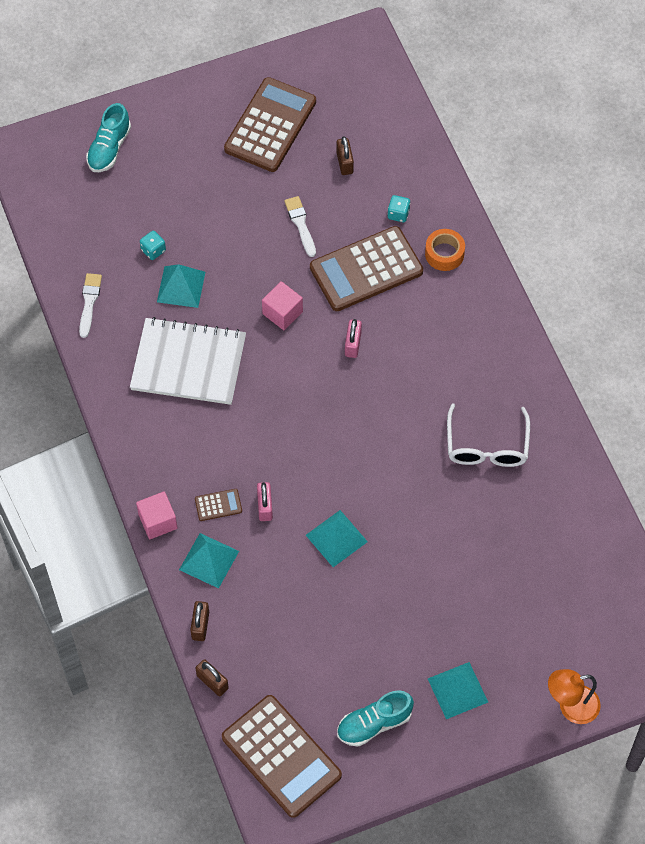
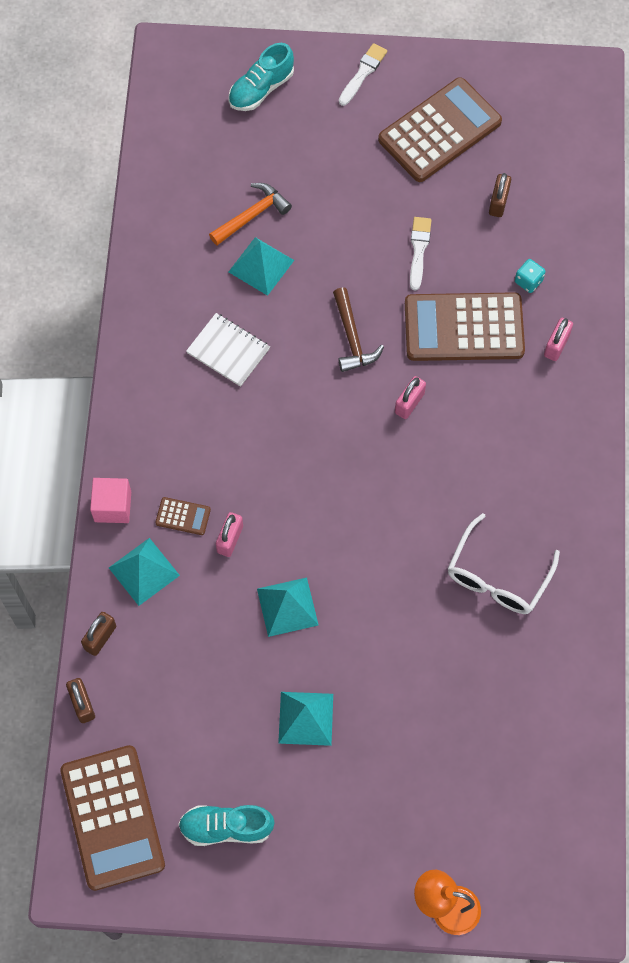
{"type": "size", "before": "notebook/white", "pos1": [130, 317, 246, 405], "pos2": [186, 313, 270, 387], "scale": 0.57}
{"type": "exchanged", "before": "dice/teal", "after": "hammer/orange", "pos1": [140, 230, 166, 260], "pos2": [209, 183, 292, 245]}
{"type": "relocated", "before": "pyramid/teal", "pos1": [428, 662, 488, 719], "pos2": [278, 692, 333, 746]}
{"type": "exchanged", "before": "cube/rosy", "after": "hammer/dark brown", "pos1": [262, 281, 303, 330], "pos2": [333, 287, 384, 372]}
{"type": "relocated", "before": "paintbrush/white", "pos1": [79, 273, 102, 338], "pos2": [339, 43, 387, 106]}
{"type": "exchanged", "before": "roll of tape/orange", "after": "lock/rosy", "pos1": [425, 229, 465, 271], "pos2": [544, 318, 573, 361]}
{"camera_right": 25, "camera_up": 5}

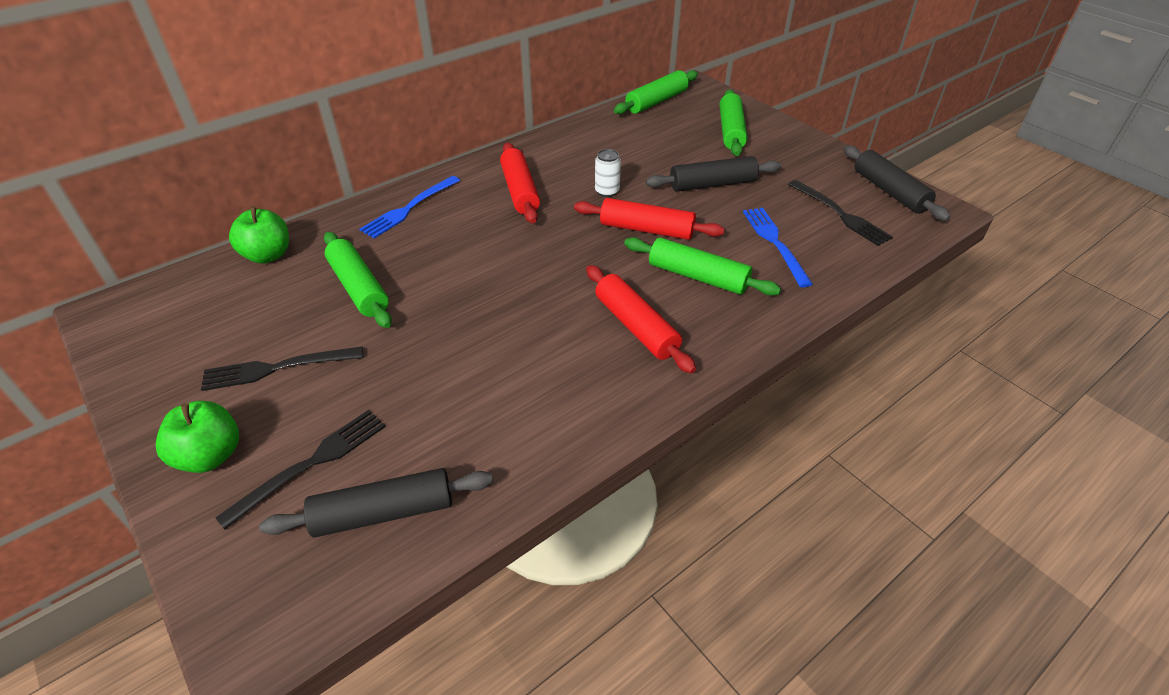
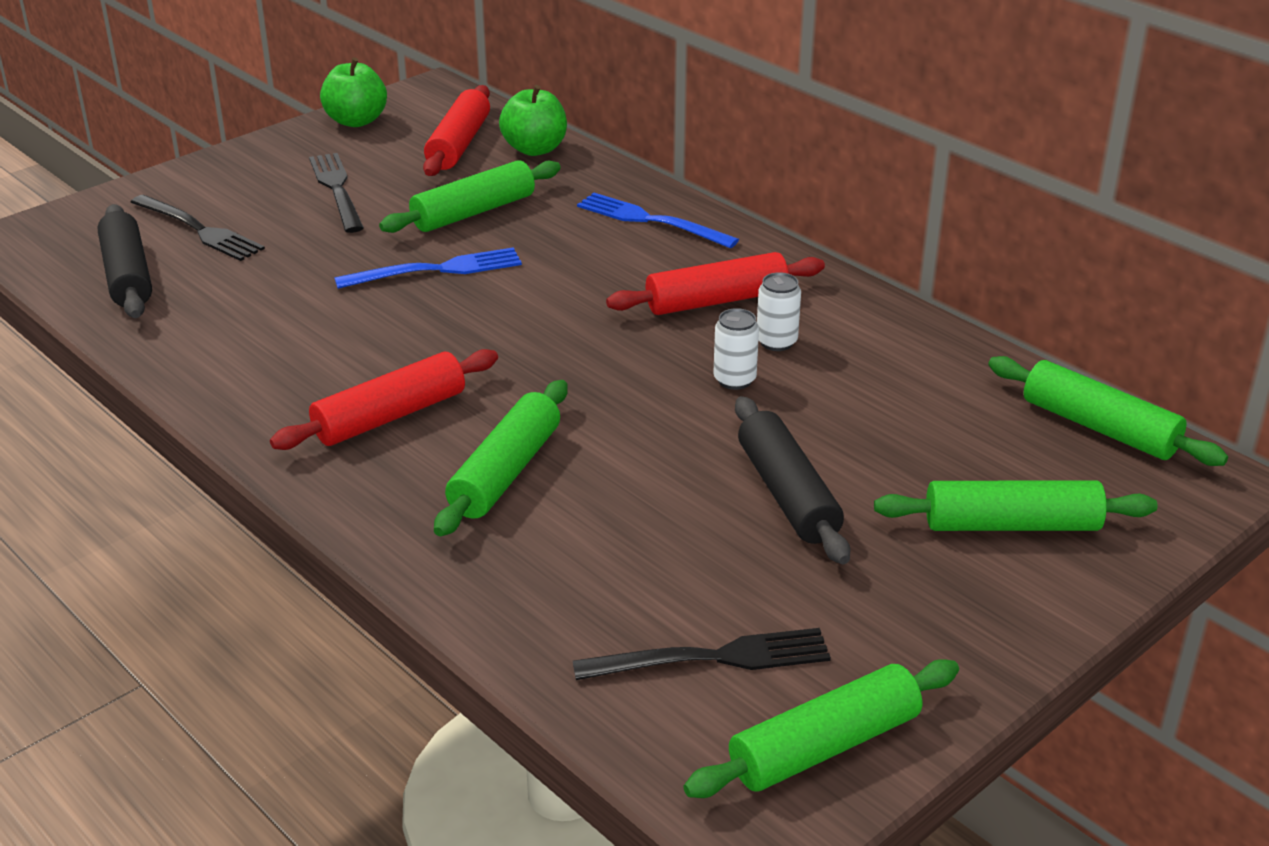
{"type": "relocated", "before": "apple/leaf-green", "pos1": [156, 401, 239, 473], "pos2": [320, 57, 387, 127]}
{"type": "relocated", "before": "fork/royal blue", "pos1": [743, 208, 813, 287], "pos2": [334, 247, 522, 289]}
{"type": "relocated", "before": "dough roller/scarlet", "pos1": [574, 198, 724, 240], "pos2": [423, 85, 490, 176]}
{"type": "spun", "before": "fork/black", "pos1": [788, 180, 893, 246], "pos2": [573, 628, 831, 680], "turn": -150}
{"type": "colour", "before": "dough roller/black", "after": "dough roller/leaf-green", "pos1": [844, 145, 951, 221], "pos2": [683, 659, 959, 798]}
{"type": "appeared", "after": "soda can/white", "pos2": [757, 272, 801, 351]}
{"camera_right": 85, "camera_up": -10}

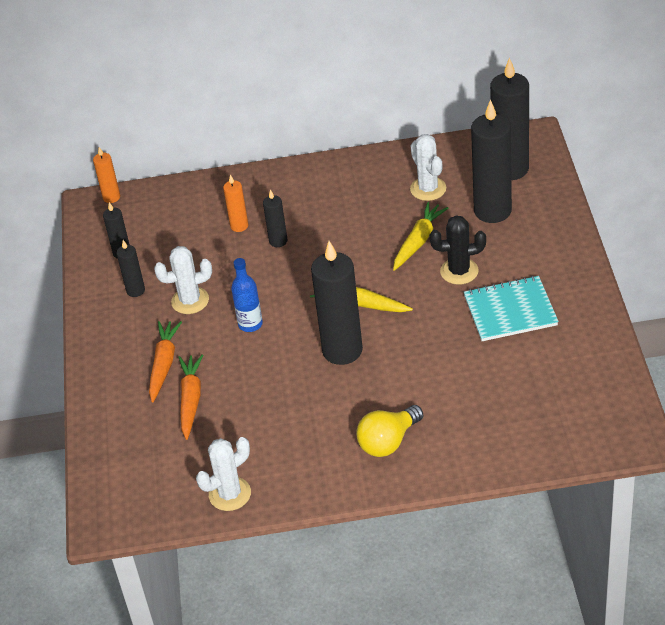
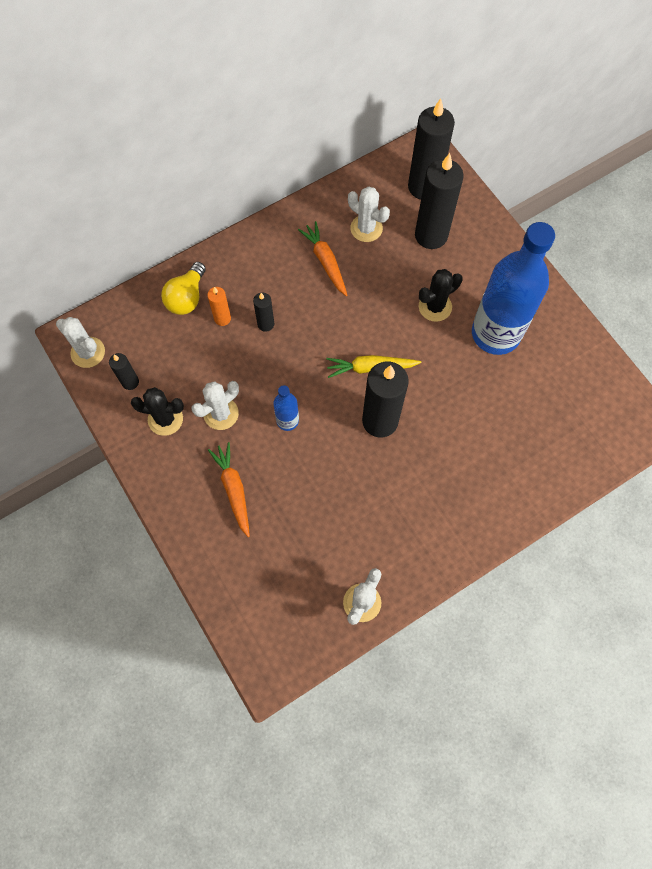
{"type": "appeared", "after": "prickly plant/white", "pos2": [56, 317, 105, 368]}
{"type": "exchanged", "before": "pillar candle/black", "after": "prickly plant/black", "pos1": [117, 240, 145, 297], "pos2": [131, 387, 184, 436]}
{"type": "relocated", "before": "light bulb/yellow", "pos1": [356, 405, 423, 457], "pos2": [161, 262, 206, 315]}
{"type": "relocated", "before": "toy carrot/orange", "pos1": [178, 354, 203, 440], "pos2": [298, 221, 348, 296]}
{"type": "exchanged", "before": "notebook/teal", "after": "drink bottle/royal blue", "pos1": [464, 276, 559, 341], "pos2": [472, 222, 555, 355]}
{"type": "missing", "before": "pillar candle/orange", "pos1": [93, 147, 120, 203]}
{"type": "missing", "before": "toy carrot/yellow", "pos1": [393, 202, 449, 271]}
{"camera_right": -30, "camera_up": 25}

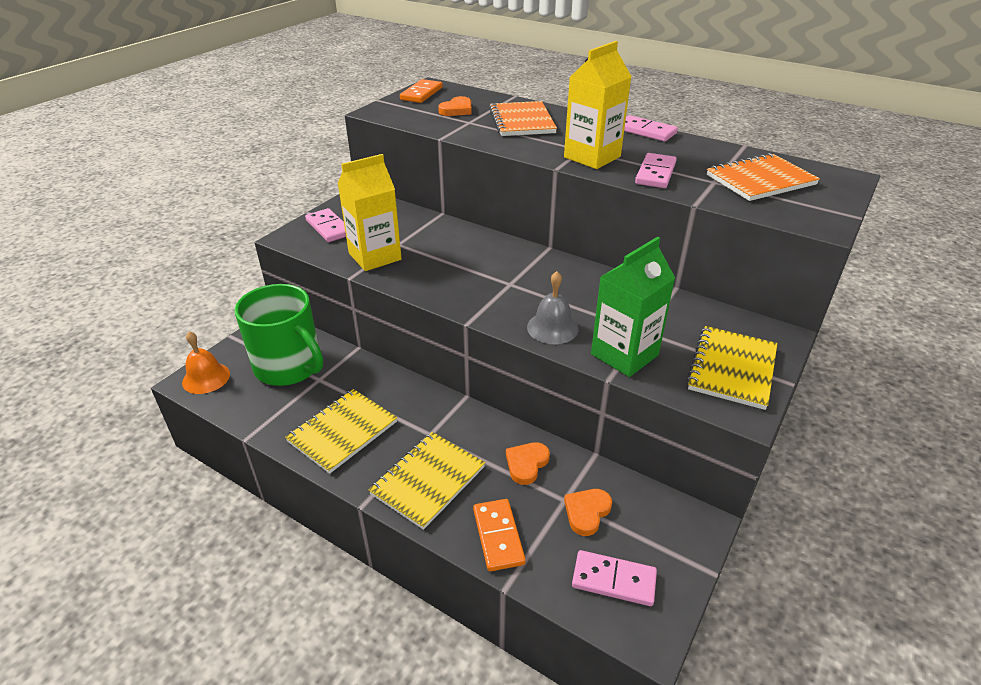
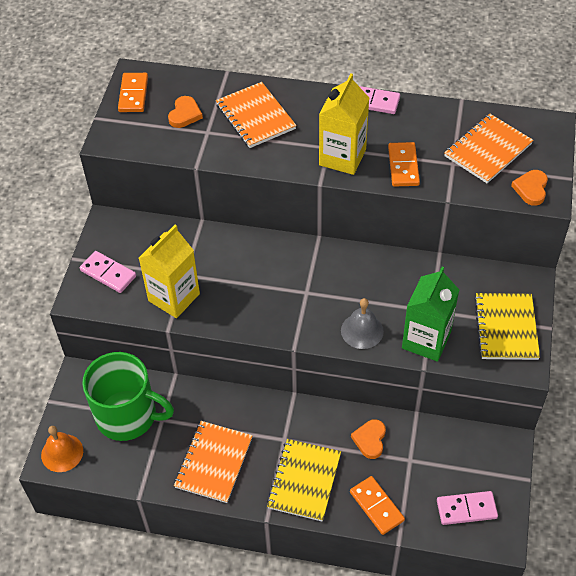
{"type": "colour", "before": "notebook/yellow", "after": "notebook/orange", "pos1": [285, 389, 397, 474], "pos2": [174, 421, 253, 503]}
{"type": "colour", "before": "domino/rosy", "after": "domino/orange", "pos1": [635, 153, 677, 188], "pos2": [388, 142, 420, 187]}
{"type": "relocated", "before": "love heart/orange", "pos1": [564, 489, 612, 536], "pos2": [511, 170, 548, 206]}
{"camera_right": -20, "camera_up": 15}

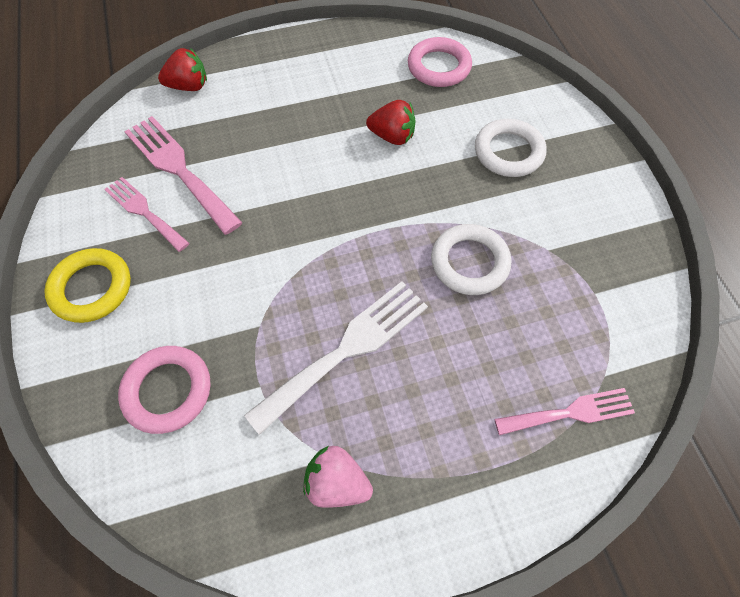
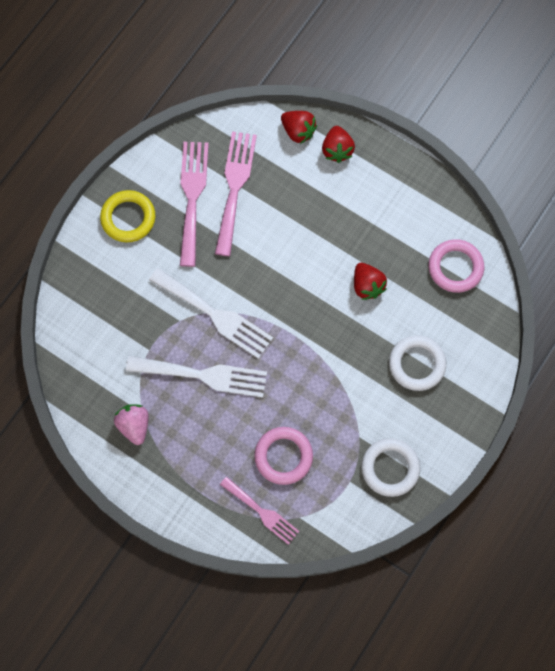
{"type": "appeared", "after": "fork/white", "pos2": [149, 268, 273, 359]}
{"type": "size", "before": "fork/rosy", "pos1": [104, 177, 189, 252], "pos2": [180, 142, 209, 267], "scale": 1.58}
{"type": "relocated", "before": "torus/rosy", "pos1": [118, 346, 210, 434], "pos2": [254, 427, 313, 485]}
{"type": "appeared", "after": "toy strawberry/scarlet", "pos2": [322, 126, 355, 163]}
{"type": "relocated", "before": "torus/white", "pos1": [431, 224, 511, 295], "pos2": [361, 438, 420, 497]}
{"camera_right": 50, "camera_up": 10}

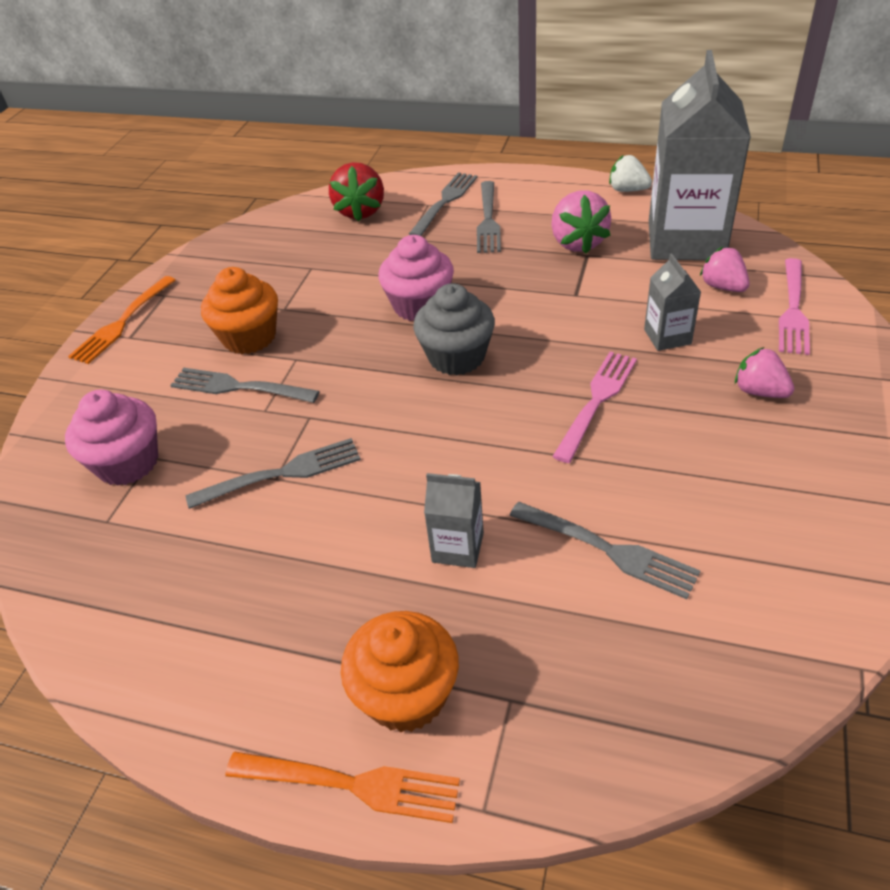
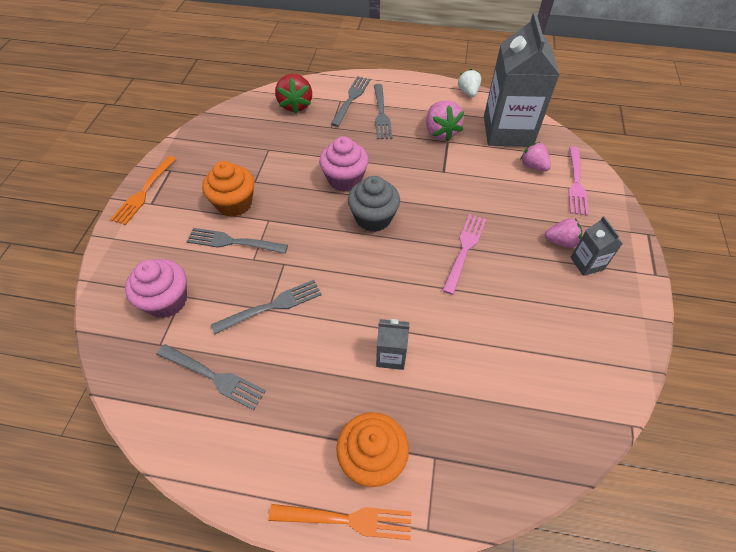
{"type": "relocated", "before": "fork/ash-grey", "pos1": [510, 502, 700, 599], "pos2": [157, 344, 266, 410]}
{"type": "spun", "before": "toy strawberry/white", "pos1": [609, 155, 652, 192], "pos2": [458, 69, 481, 97], "turn": 60}
{"type": "spun", "before": "toy strawberry/rosy", "pos1": [735, 347, 794, 398], "pos2": [545, 218, 582, 248], "turn": 150}
{"type": "relocated", "before": "milk carton/ash-grey", "pos1": [644, 254, 701, 351], "pos2": [571, 216, 623, 276]}
{"camera_right": -10, "camera_up": 10}

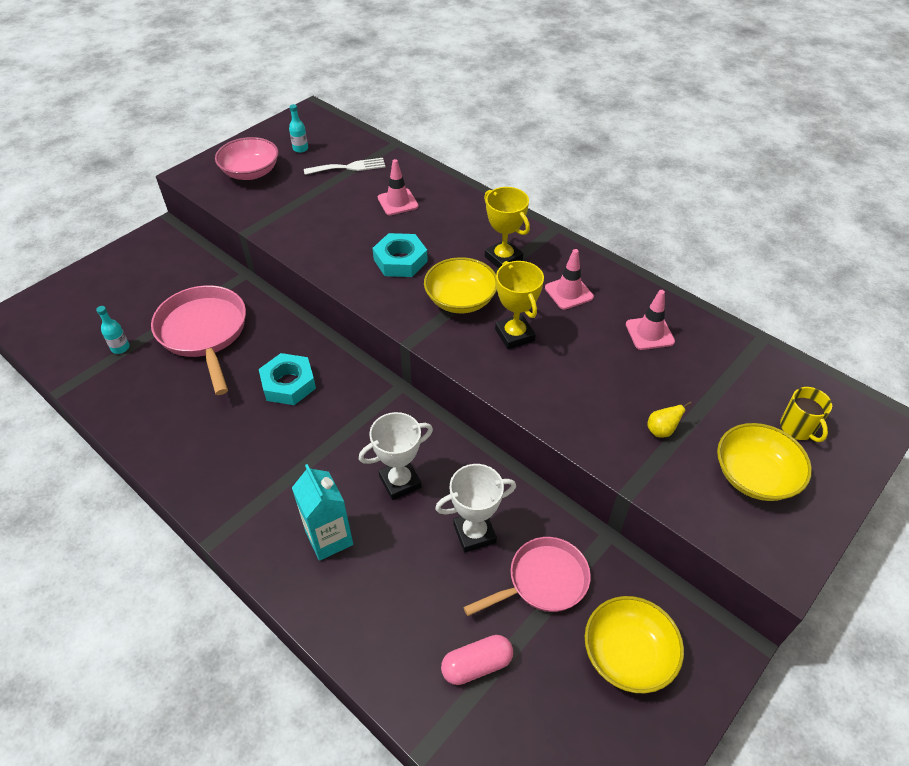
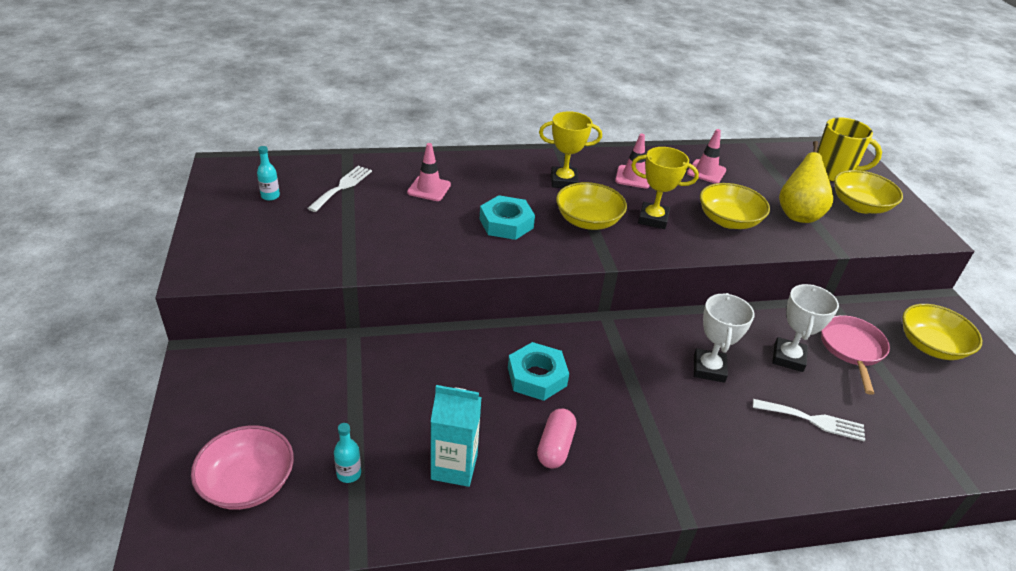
{"type": "relocated", "before": "deep dish/rosy", "pos1": [215, 137, 278, 180], "pos2": [191, 425, 294, 510]}
{"type": "relocated", "before": "milk carton/teal", "pos1": [292, 464, 353, 561], "pos2": [431, 385, 482, 487]}
{"type": "relocated", "before": "pill shape/rosy", "pos1": [441, 635, 513, 685], "pos2": [537, 409, 576, 468]}
{"type": "appeared", "after": "deep dish/yellow", "pos2": [700, 183, 770, 229]}
{"type": "appeared", "after": "fork/white", "pos2": [753, 399, 865, 442]}
{"type": "size", "before": "toy pear/yellow", "pos1": [647, 401, 692, 438], "pos2": [779, 141, 833, 223], "scale": 2.22}
{"type": "size", "before": "mug/yellow", "pos1": [780, 387, 832, 442], "pos2": [817, 117, 882, 182], "scale": 1.63}
{"type": "missing", "before": "skillet/rosy", "pos1": [151, 285, 246, 395]}
{"camera_right": -55, "camera_up": -10}

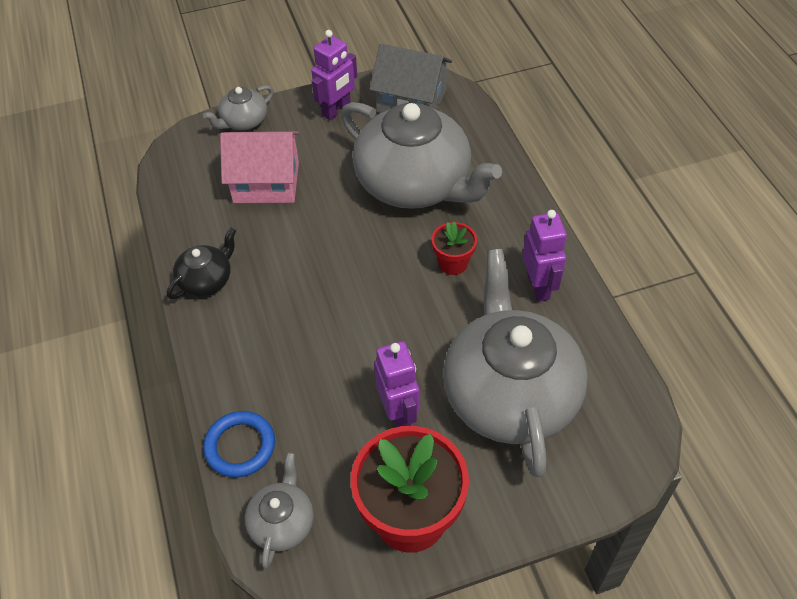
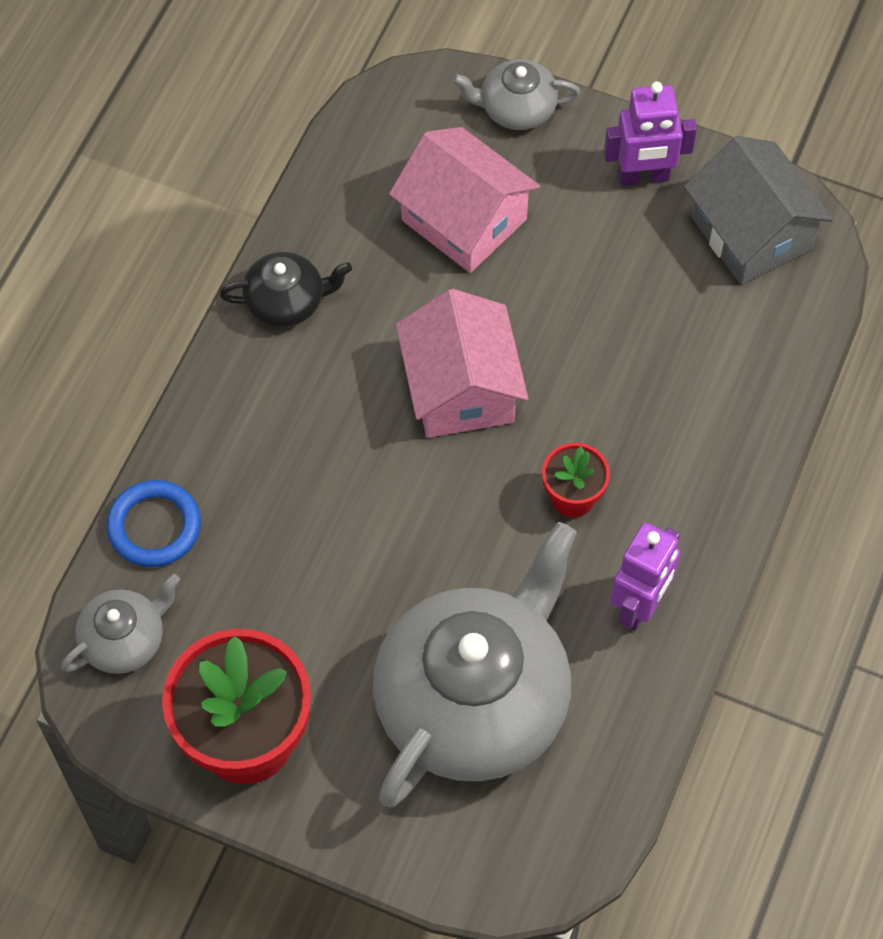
{"type": "appeared", "after": "toy house/rosy", "pos2": [396, 289, 528, 438]}
{"type": "missing", "before": "china teapot/ash-grey", "pos1": [341, 102, 502, 209]}
{"type": "missing", "before": "robot/royal purple", "pos1": [374, 341, 419, 427]}
{"camera_right": 40, "camera_up": 10}

